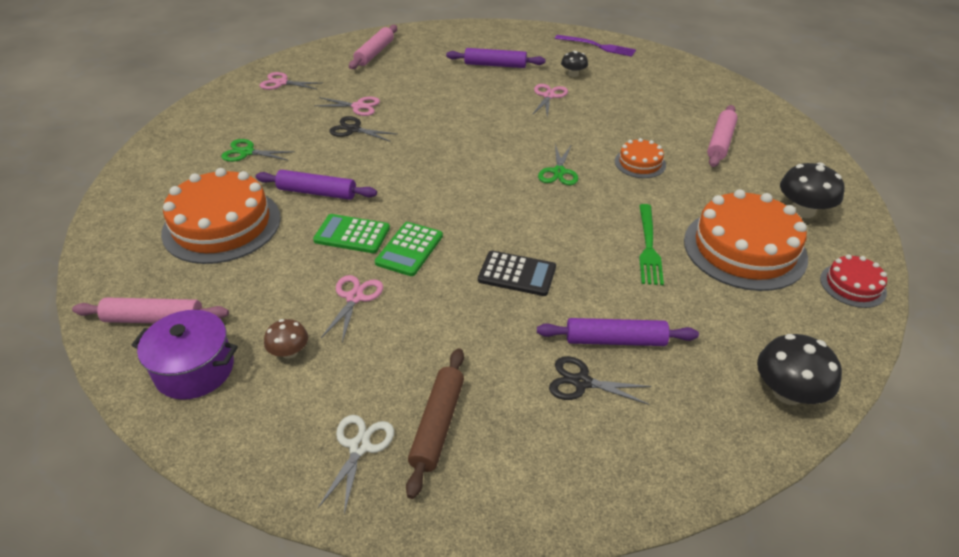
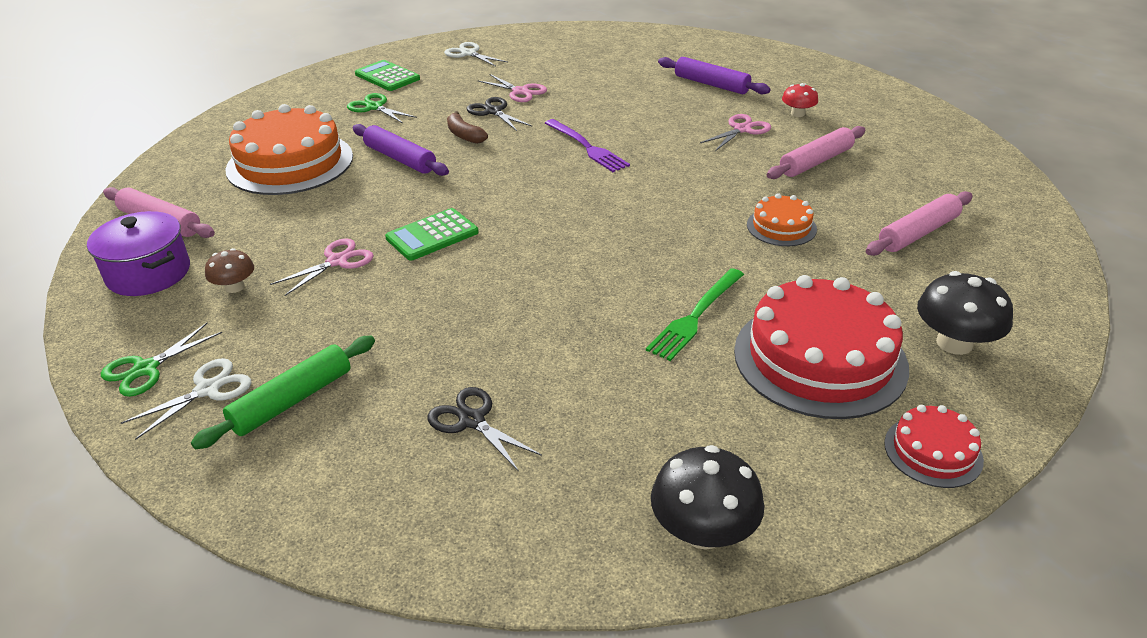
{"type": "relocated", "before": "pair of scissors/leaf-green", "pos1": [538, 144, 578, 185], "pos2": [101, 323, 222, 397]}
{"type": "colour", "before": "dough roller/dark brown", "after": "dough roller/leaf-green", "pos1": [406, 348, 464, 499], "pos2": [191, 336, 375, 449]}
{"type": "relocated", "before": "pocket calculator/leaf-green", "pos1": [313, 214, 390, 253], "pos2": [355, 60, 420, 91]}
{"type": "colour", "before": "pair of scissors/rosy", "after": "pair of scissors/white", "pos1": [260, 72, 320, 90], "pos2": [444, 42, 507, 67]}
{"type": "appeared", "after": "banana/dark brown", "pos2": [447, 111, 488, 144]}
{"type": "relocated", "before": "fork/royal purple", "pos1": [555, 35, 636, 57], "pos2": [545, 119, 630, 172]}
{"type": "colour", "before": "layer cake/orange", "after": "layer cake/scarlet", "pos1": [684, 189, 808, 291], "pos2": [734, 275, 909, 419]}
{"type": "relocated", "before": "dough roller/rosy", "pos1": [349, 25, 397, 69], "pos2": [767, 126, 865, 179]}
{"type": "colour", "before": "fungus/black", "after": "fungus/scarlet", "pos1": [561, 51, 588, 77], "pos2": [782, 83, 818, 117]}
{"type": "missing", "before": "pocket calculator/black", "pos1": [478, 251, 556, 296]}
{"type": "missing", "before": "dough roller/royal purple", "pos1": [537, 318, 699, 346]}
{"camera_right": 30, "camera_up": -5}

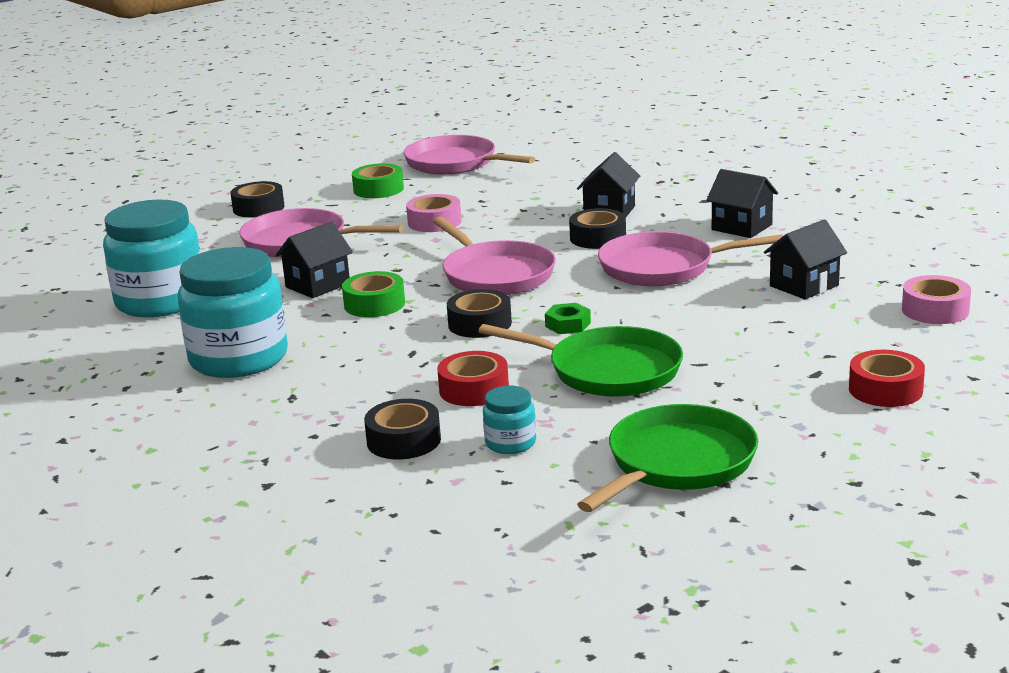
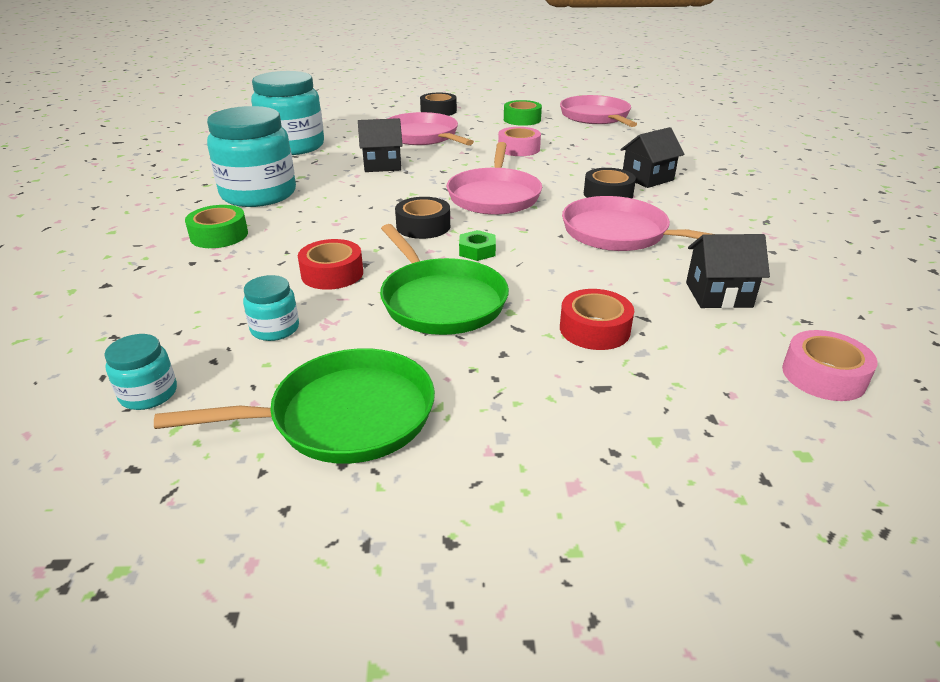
{"type": "appeared", "after": "jam jar/teal", "pos2": [104, 334, 177, 410]}
{"type": "relocated", "before": "roll of tape/leaf-green", "pos1": [342, 271, 405, 317], "pos2": [185, 205, 248, 248]}
{"type": "relocated", "before": "roll of tape/scarlet", "pos1": [849, 350, 925, 407], "pos2": [560, 289, 634, 350]}
{"type": "missing", "before": "roll of tape/black", "pos1": [364, 399, 441, 459]}
{"type": "missing", "before": "toy house/black", "pos1": [706, 169, 778, 238]}
{"camera_right": 35, "camera_up": 10}

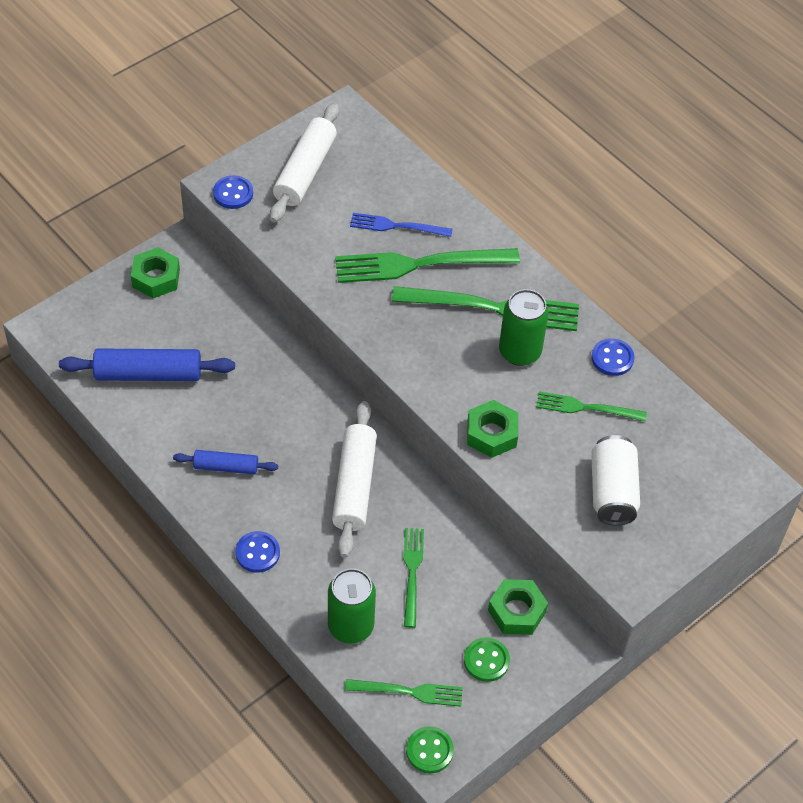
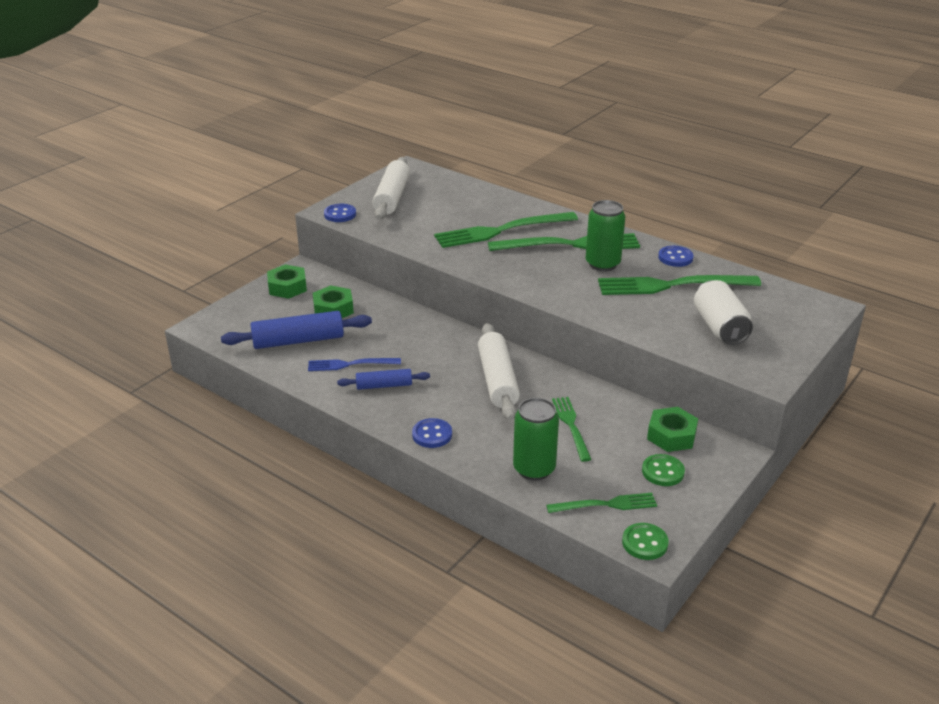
{"type": "relocated", "before": "fork/royal blue", "pos1": [350, 213, 453, 237], "pos2": [308, 358, 401, 371]}
{"type": "relocated", "before": "nut/leaf-green", "pos1": [467, 400, 518, 458], "pos2": [313, 285, 354, 318]}
{"type": "size", "before": "fork/leaf-green", "pos1": [536, 392, 647, 421], "pos2": [598, 275, 761, 295], "scale": 1.77}
{"camera_right": -10, "camera_up": -20}

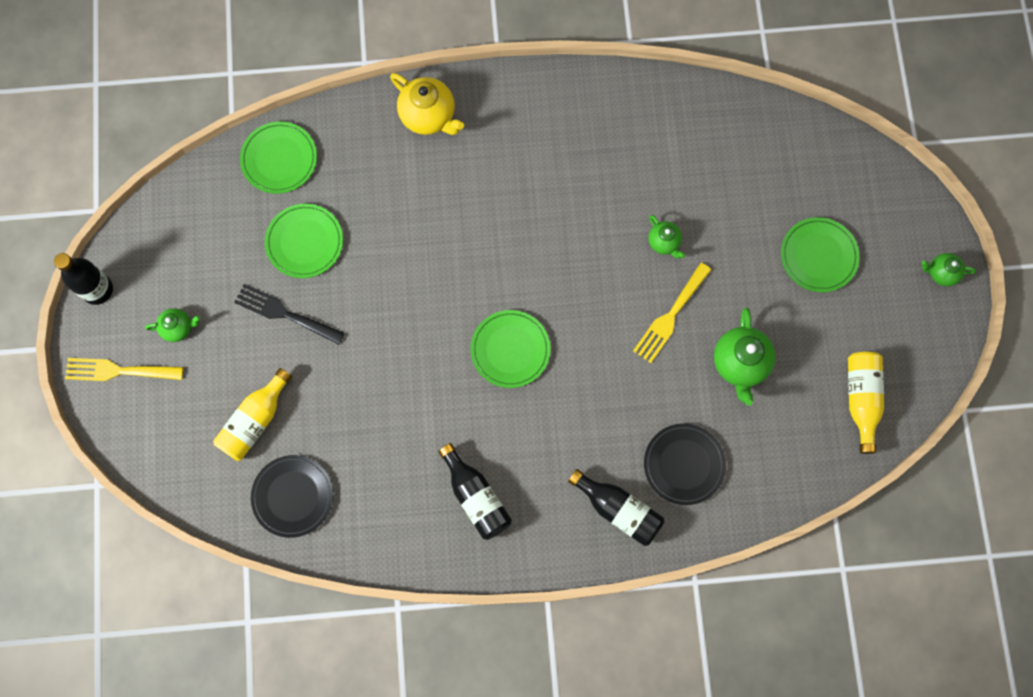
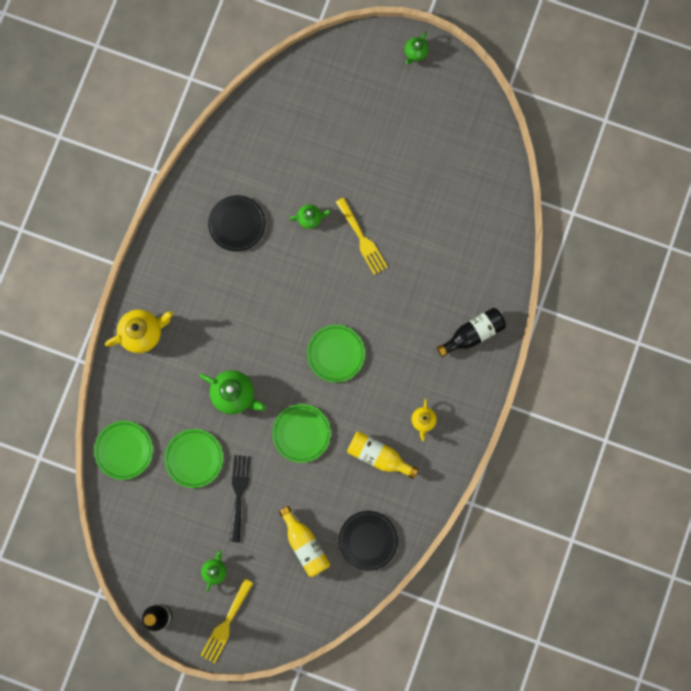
{"type": "relocated", "before": "china teapot/leaf-green", "pos1": [714, 308, 776, 406], "pos2": [200, 370, 266, 414]}
{"type": "relocated", "before": "dinner plate/black", "pos1": [644, 424, 726, 505], "pos2": [208, 195, 266, 252]}
{"type": "spun", "before": "fork/black", "pos1": [234, 284, 345, 345], "pos2": [230, 455, 250, 543], "turn": 135}
{"type": "relocated", "before": "dinner plate/leaf-green", "pos1": [781, 217, 860, 292], "pos2": [272, 404, 331, 463]}
{"type": "relocated", "before": "drink bottle/yellow", "pos1": [848, 352, 884, 454], "pos2": [347, 432, 419, 479]}
{"type": "exchanged", "before": "drink bottle/black", "after": "china teapot/yellow", "pos1": [438, 443, 512, 540], "pos2": [412, 399, 437, 441]}
{"camera_right": -65, "camera_up": 5}

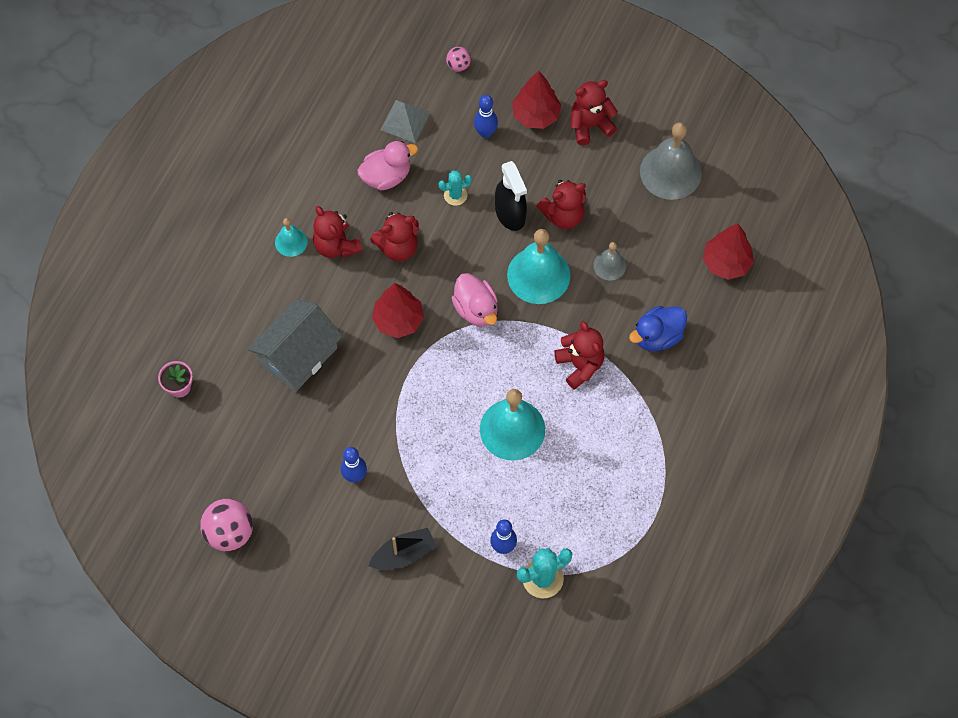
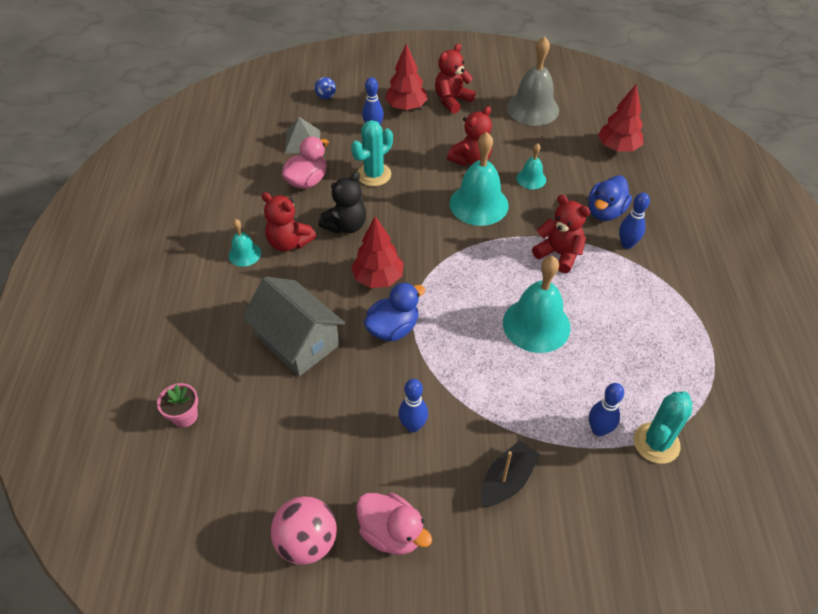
{"type": "spun", "before": "toy house/ash-grey", "pos1": [248, 299, 343, 392], "pos2": [242, 277, 345, 376], "turn": -60}
{"type": "colour", "before": "play ball/rosy", "after": "play ball/royal blue", "pos1": [446, 47, 471, 72], "pos2": [315, 77, 336, 99]}
{"type": "colour", "before": "teddy bear/scarlet", "after": "teddy bear/black", "pos1": [370, 212, 419, 261], "pos2": [319, 172, 366, 234]}
{"type": "size", "before": "prickly plant/teal", "pos1": [438, 171, 472, 206], "pos2": [351, 120, 393, 186], "scale": 1.59}
{"type": "relocated", "before": "duck/rosy", "pos1": [452, 273, 498, 327], "pos2": [356, 493, 432, 555]}
{"type": "appeared", "after": "duck/royal blue", "pos2": [364, 282, 425, 341]}
{"type": "colour", "before": "hand bell/ash-grey", "after": "hand bell/teal", "pos1": [593, 242, 626, 281], "pos2": [517, 143, 546, 189]}
{"type": "appeared", "after": "skittle/royal blue", "pos2": [619, 193, 650, 249]}
{"type": "missing", "before": "sprayer/black", "pos1": [495, 161, 527, 231]}
{"camera_right": -25, "camera_up": -15}

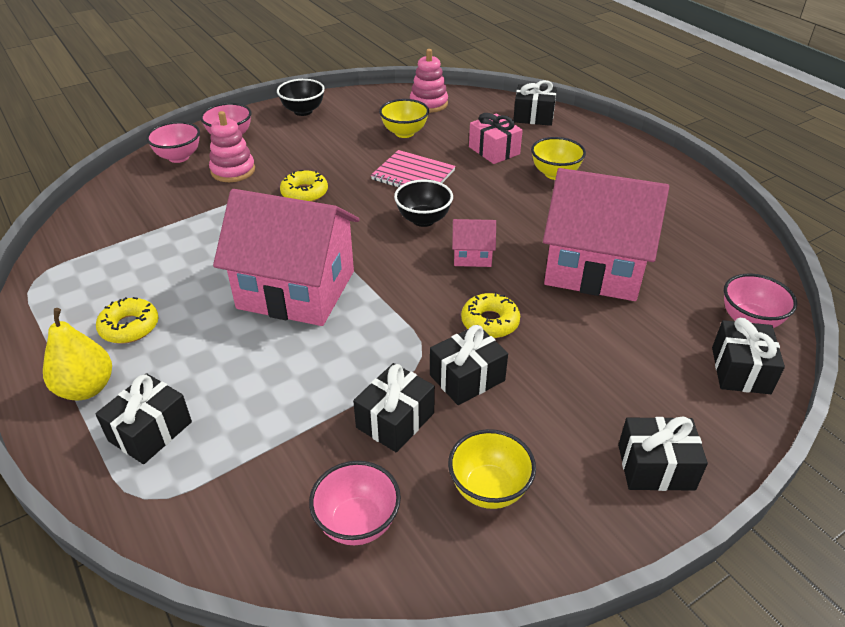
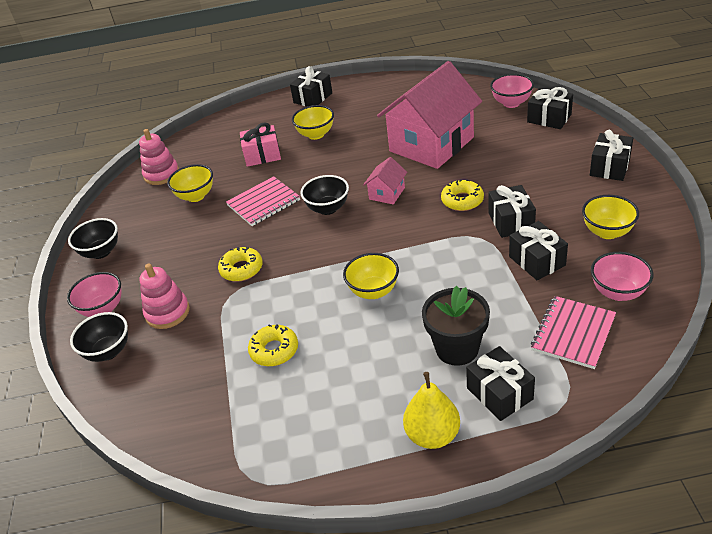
{"type": "colour", "before": "deep dish/rosy", "after": "deep dish/black", "pos1": [146, 121, 200, 163], "pos2": [70, 312, 128, 362]}
{"type": "relocated", "before": "donut/yellow", "pos1": [96, 297, 159, 344], "pos2": [248, 324, 298, 366]}
{"type": "relocated", "before": "present/black", "pos1": [513, 80, 557, 126], "pos2": [290, 66, 332, 106]}
{"type": "exchanged", "before": "toy house/rosy", "after": "deep dish/yellow", "pos1": [213, 189, 360, 326], "pos2": [343, 253, 399, 299]}
{"type": "appeared", "after": "flower pot/black", "pos2": [422, 286, 490, 366]}
{"type": "appeared", "after": "notebook/rosy", "pos2": [531, 296, 616, 369]}
{"camera_right": -60, "camera_up": 0}

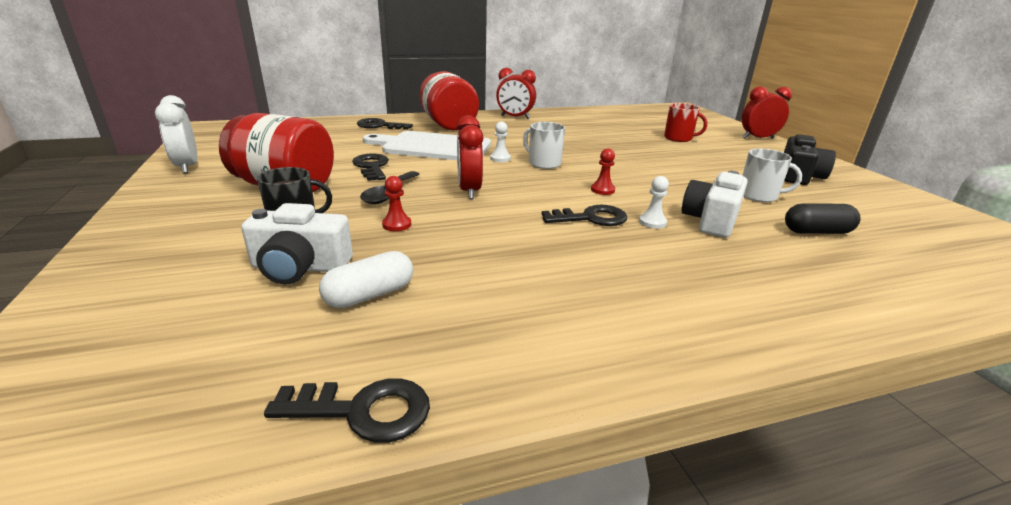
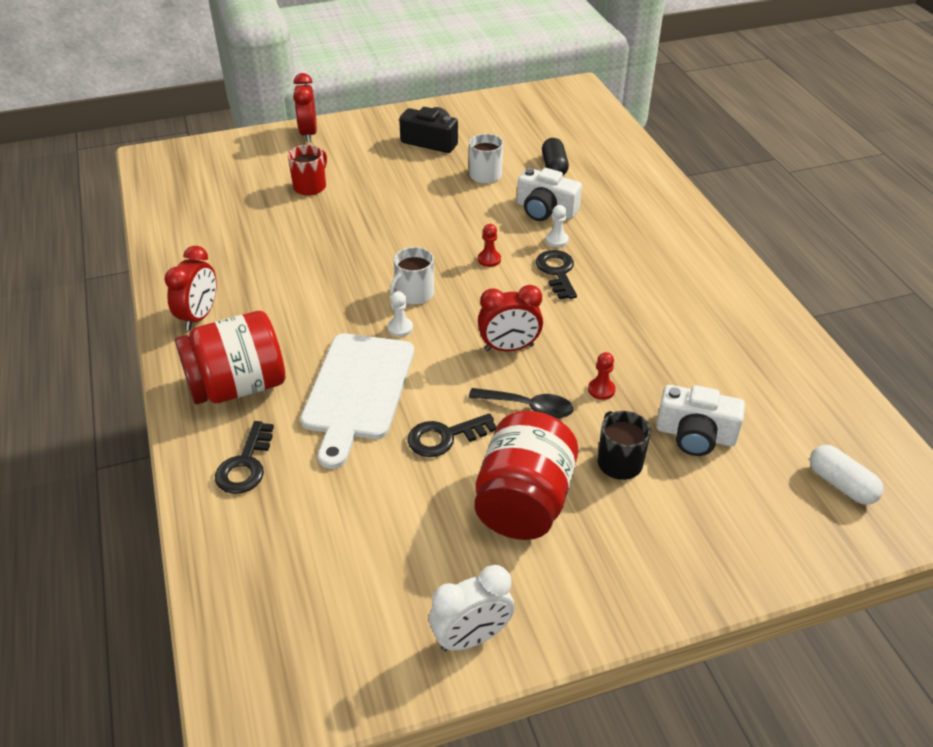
{"type": "spun", "before": "camera/white", "pos1": [241, 203, 353, 285], "pos2": [656, 385, 745, 456], "turn": 105}
{"type": "relocated", "before": "pill shape/white", "pos1": [319, 251, 413, 308], "pos2": [810, 445, 883, 505]}
{"type": "missing", "before": "door key/black", "pos1": [264, 378, 430, 443]}
{"camera_right": -90, "camera_up": 15}

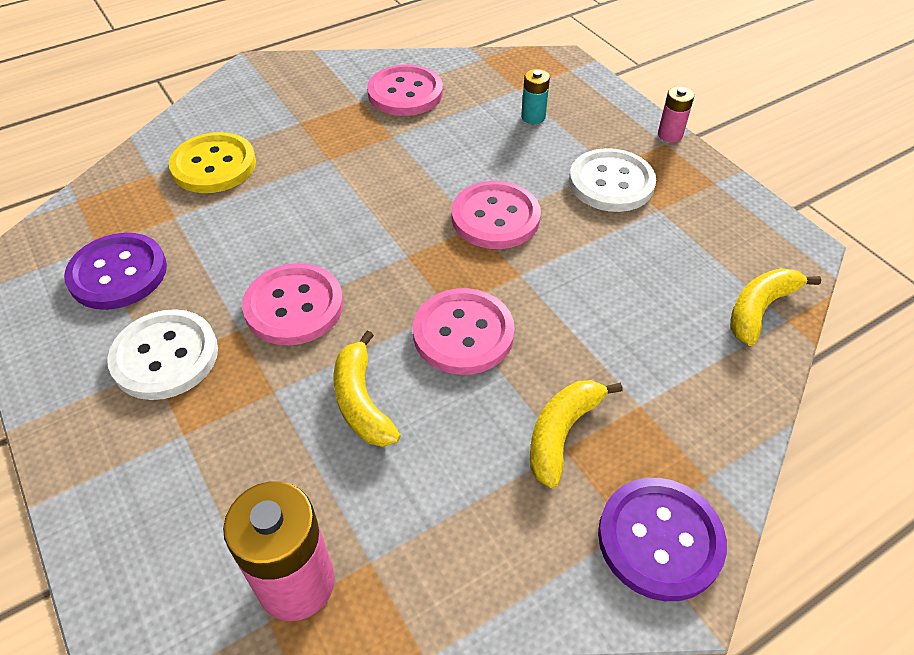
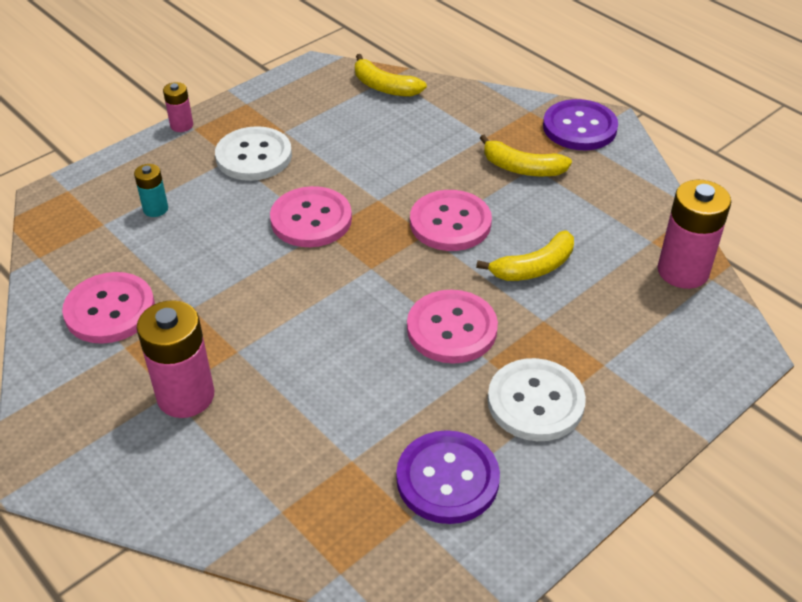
{"type": "appeared", "after": "AA battery/rosy", "pos2": [136, 300, 214, 418]}
{"type": "missing", "before": "button/yellow", "pos1": [169, 132, 256, 193]}
{"camera_right": -100, "camera_up": -5}

